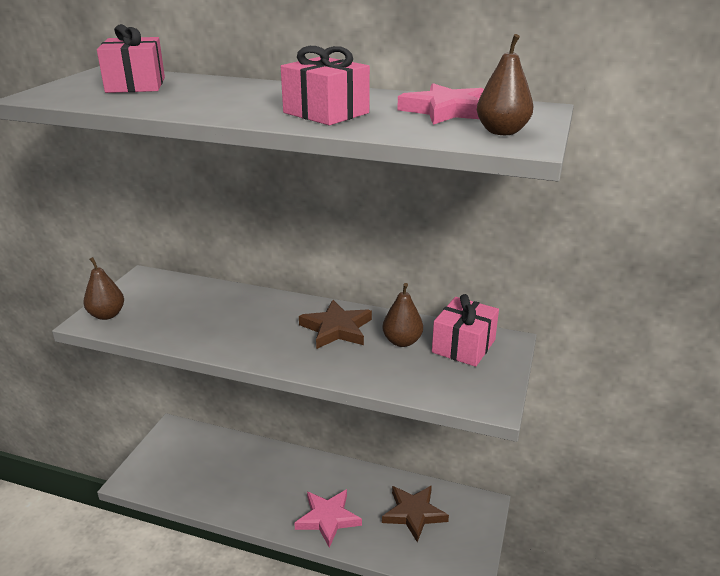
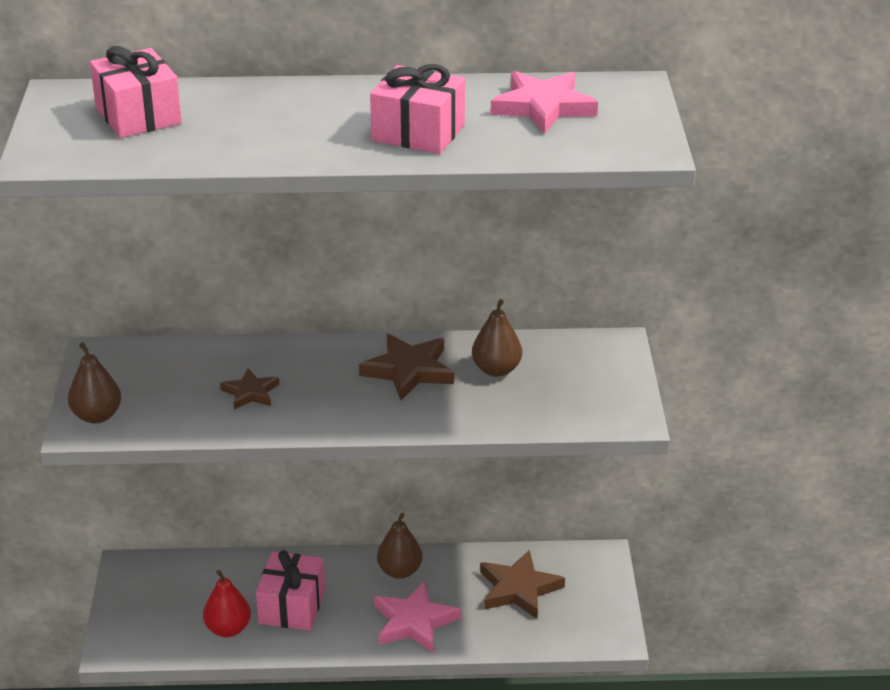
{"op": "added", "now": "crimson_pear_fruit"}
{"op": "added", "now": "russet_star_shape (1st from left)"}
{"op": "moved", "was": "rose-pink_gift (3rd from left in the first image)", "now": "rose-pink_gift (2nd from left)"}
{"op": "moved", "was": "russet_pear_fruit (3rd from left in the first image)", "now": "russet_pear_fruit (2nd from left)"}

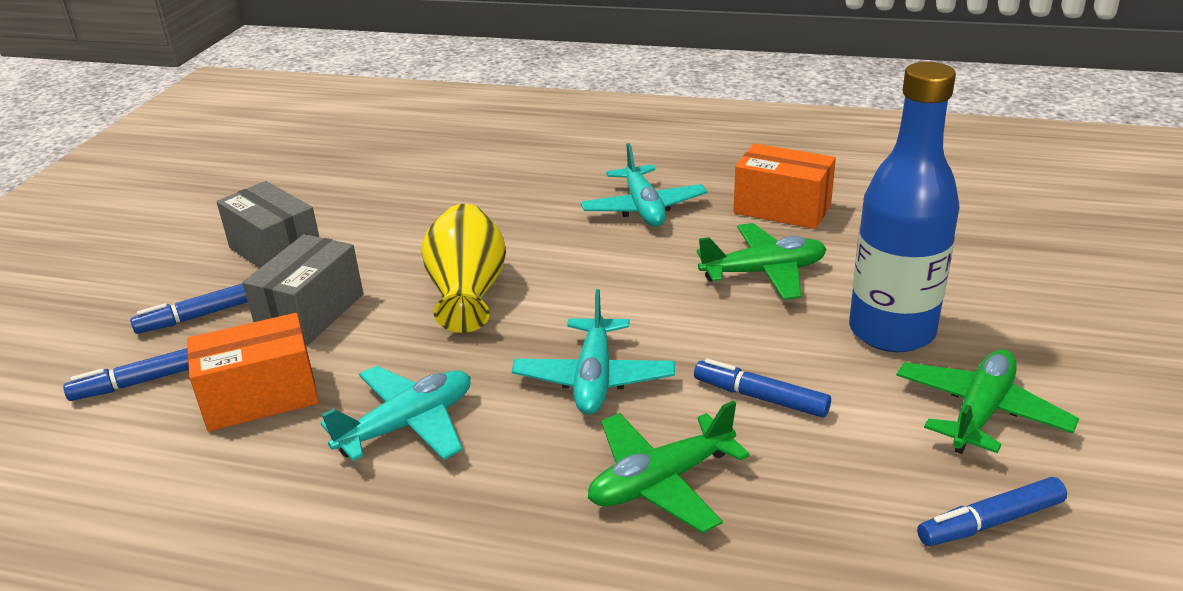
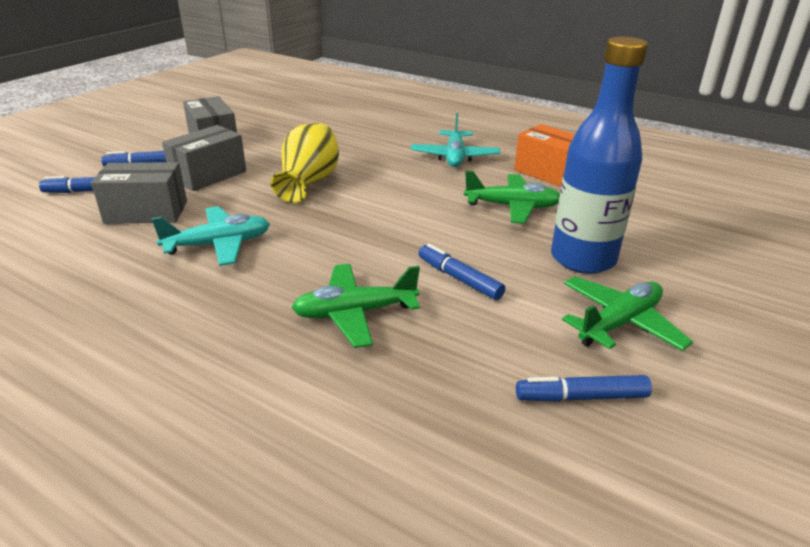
{"op": "recoloured", "was": "orange-coloured_parcel (1st from left)", "now": "grey_parcel (1st from left)"}
{"op": "removed", "was": "turquoise_plane (2nd from left)"}

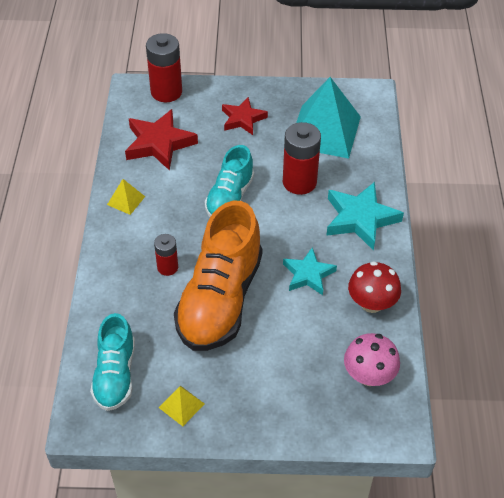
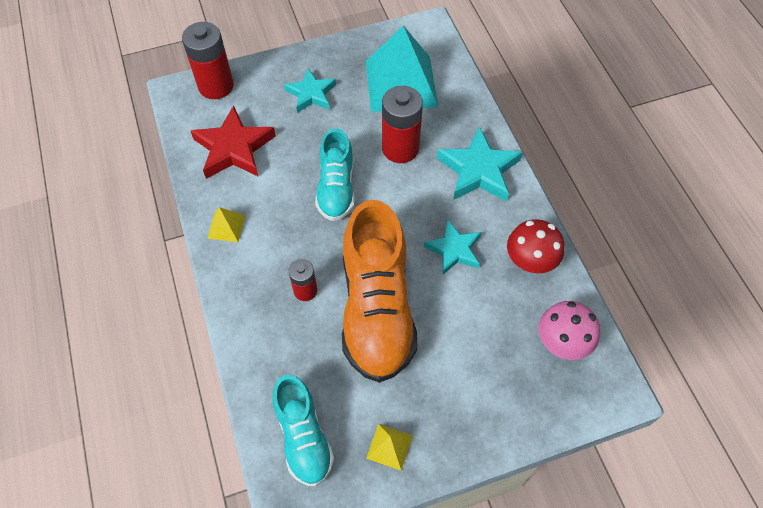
{"op": "recoloured", "was": "crimson_star_shape (2nd from left)", "now": "turquoise_star_shape (1st from left)"}

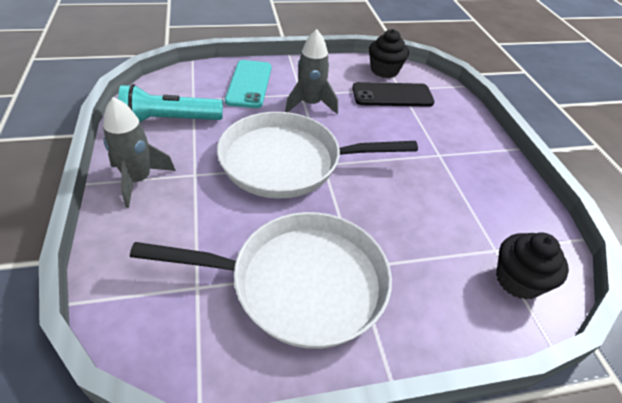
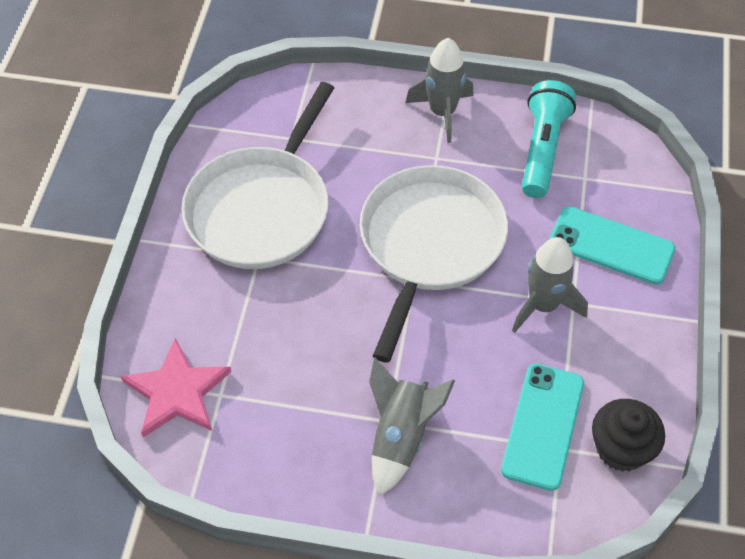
{"op": "replaced", "was": "ebony_fairy_cake (2nd from left)", "now": "rose-pink_star_shape"}
{"op": "added", "now": "grey_spaceship (1st from left)"}
{"op": "recoloured", "was": "ebony_mobile_phone", "now": "turquoise_mobile_phone (1st from left)"}

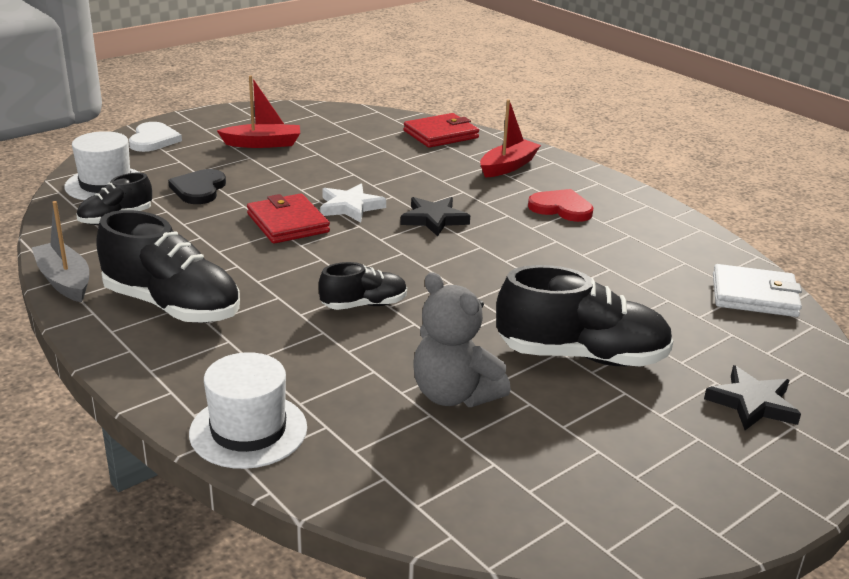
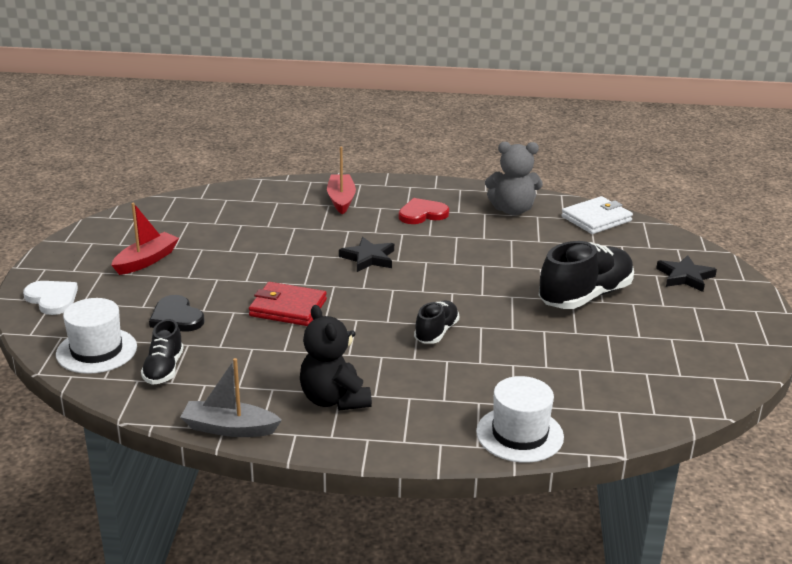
{"op": "replaced", "was": "ebony_sneaker (2nd from left)", "now": "ebony_teddy_bear"}
{"op": "moved", "was": "grey_teddy_bear"}
{"op": "removed", "was": "snow-white_star_shape"}
{"op": "removed", "was": "crimson_card_wallet (2nd from left)"}

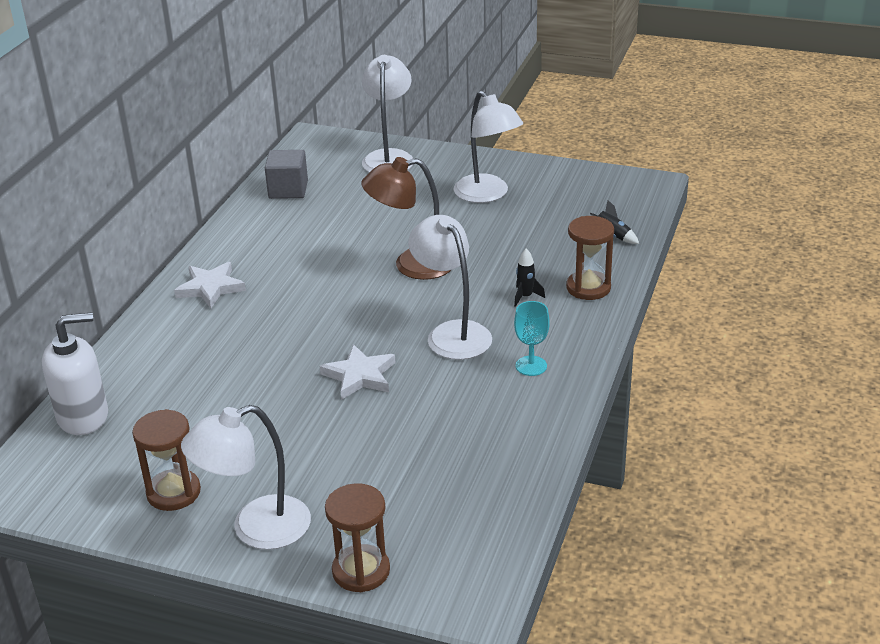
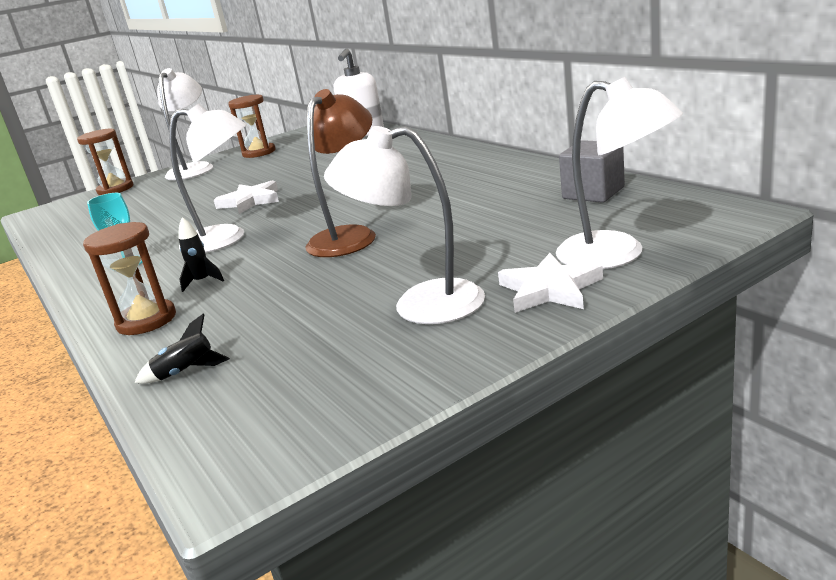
{"op": "moved", "was": "snow-white_star_shape (1st from left in the first image)", "now": "snow-white_star_shape (2nd from left)"}

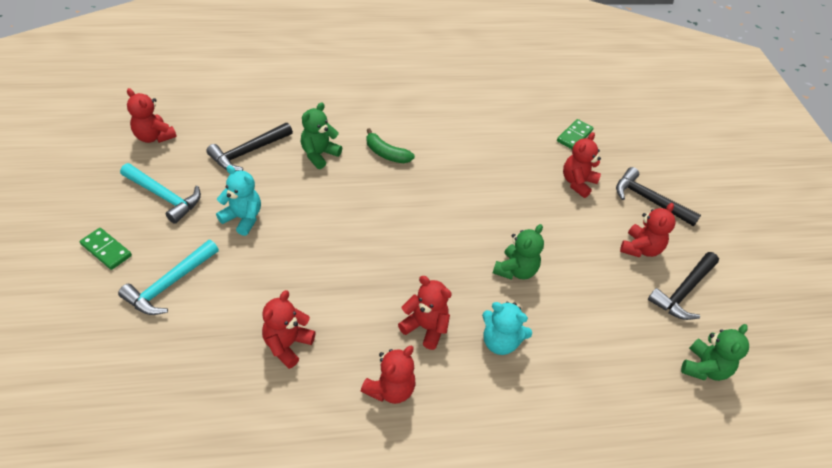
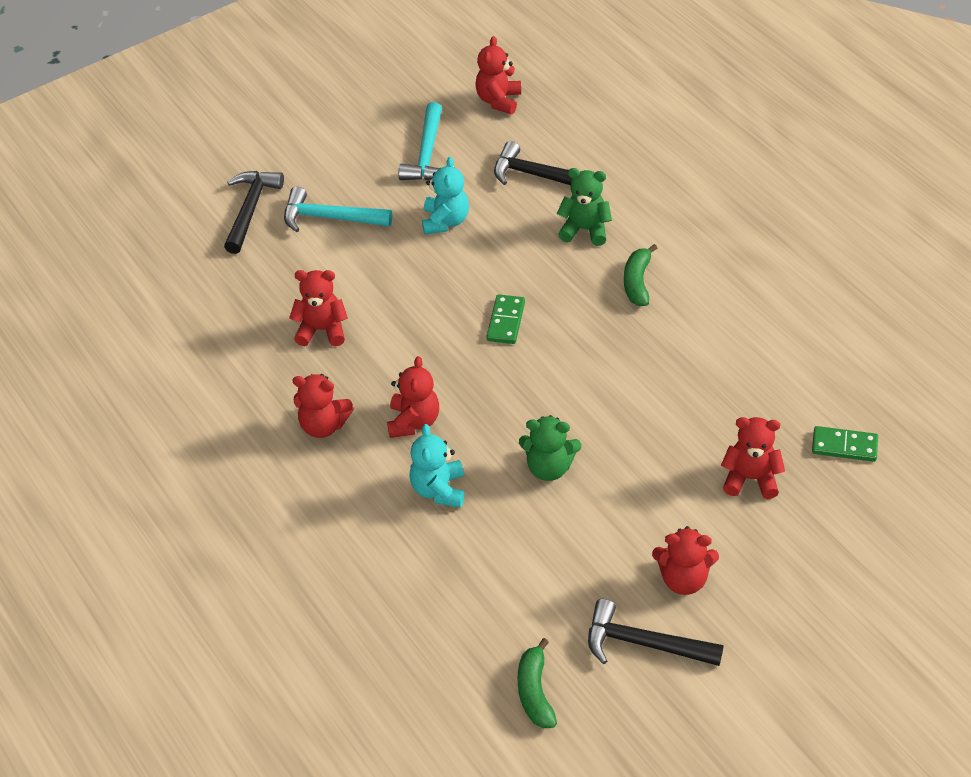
{"op": "moved", "was": "ebony_claw_hammer (2nd from left in the first image)", "now": "ebony_claw_hammer (1st from left)"}
{"op": "moved", "was": "emerald_domino_tile (1st from left)"}
{"op": "replaced", "was": "emerald_teddy_bear (3rd from left)", "now": "emerald_banana (1st from left)"}

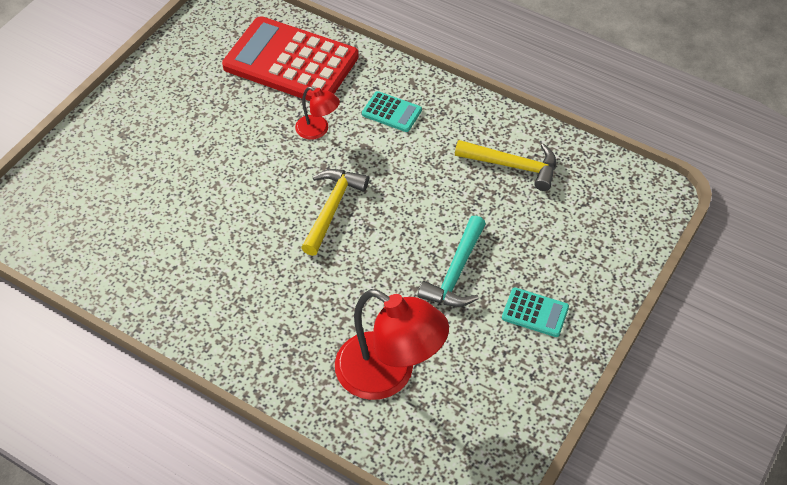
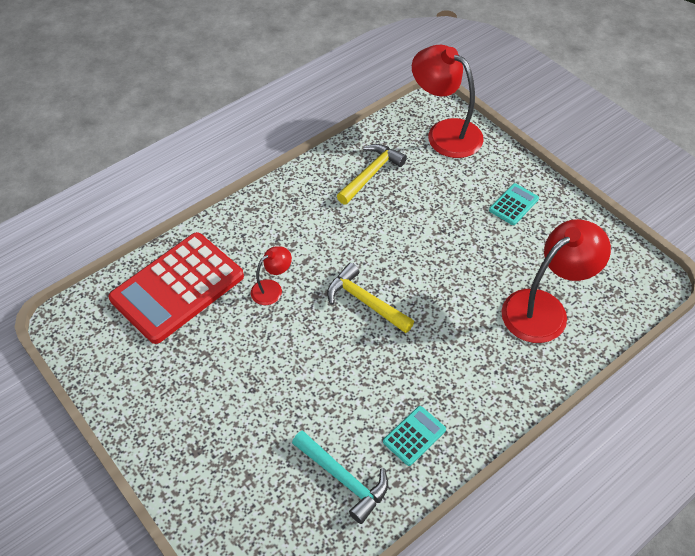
{"op": "moved", "was": "turquoise_claw_hammer"}
{"op": "moved", "was": "turquoise_adding_machine (1st from left)"}
{"op": "added", "now": "crimson_lamp (2nd from left)"}

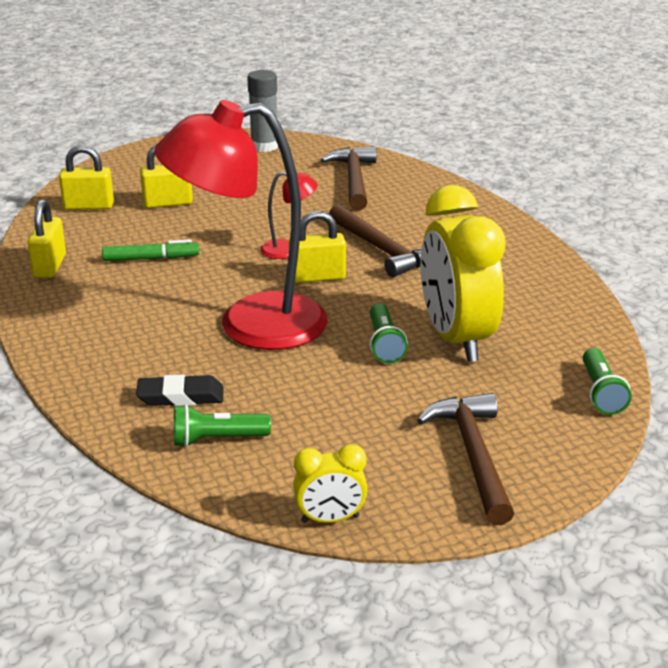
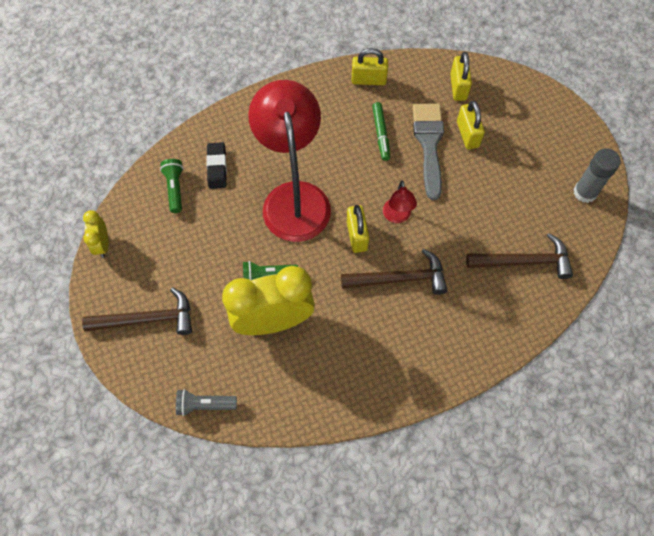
{"op": "recoloured", "was": "emerald_flashlight (3rd from left)", "now": "grey_flashlight"}
{"op": "turned", "was": "russet_claw_hammer (2nd from left)", "clockwise": -150}
{"op": "added", "now": "grey_paintbrush"}

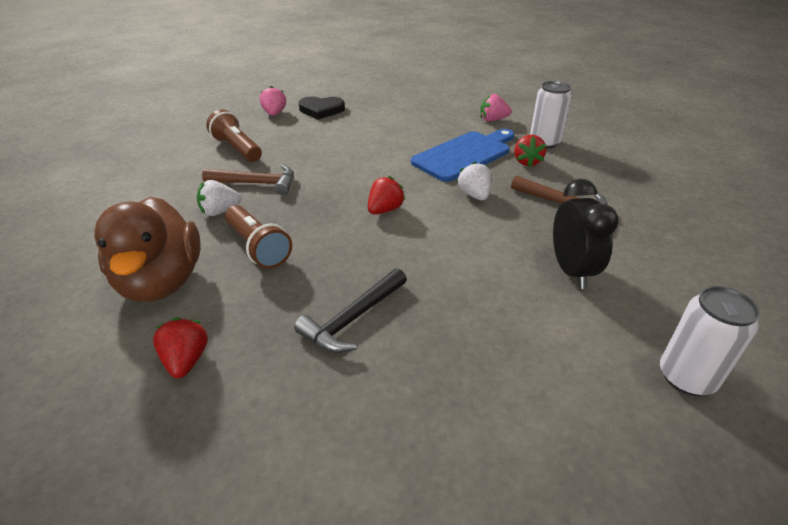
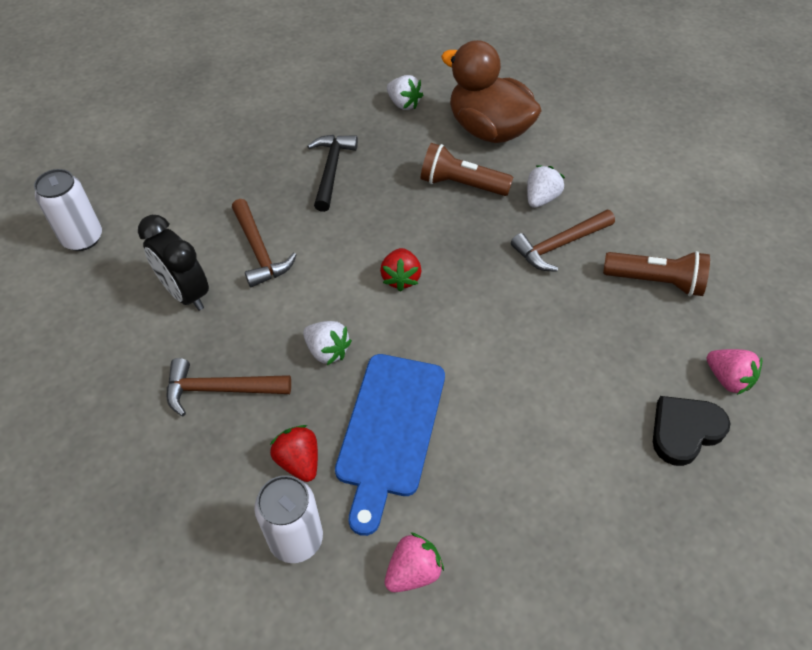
{"op": "added", "now": "russet_claw_hammer (2nd from left)"}
{"op": "recoloured", "was": "crimson_berry (1st from left)", "now": "snow-white_berry (2nd from left)"}

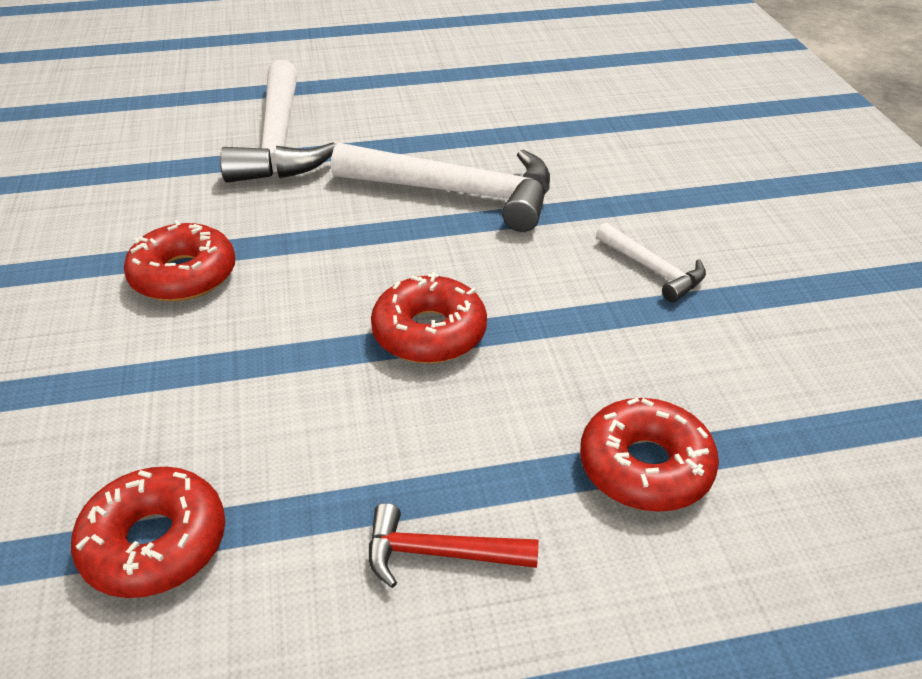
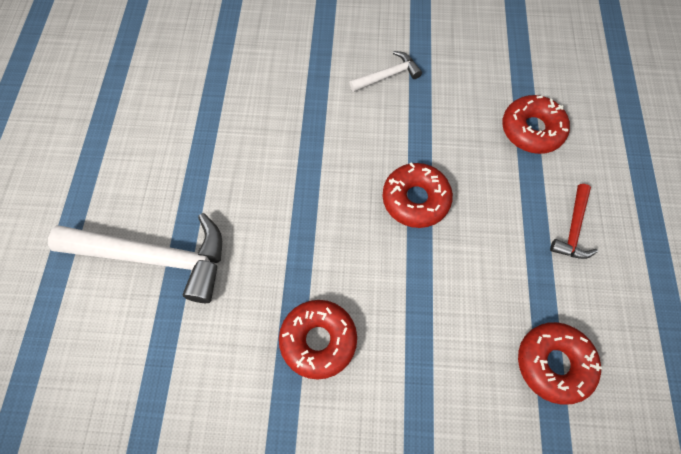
{"op": "removed", "was": "snow-white_claw_hammer (2nd from left)"}

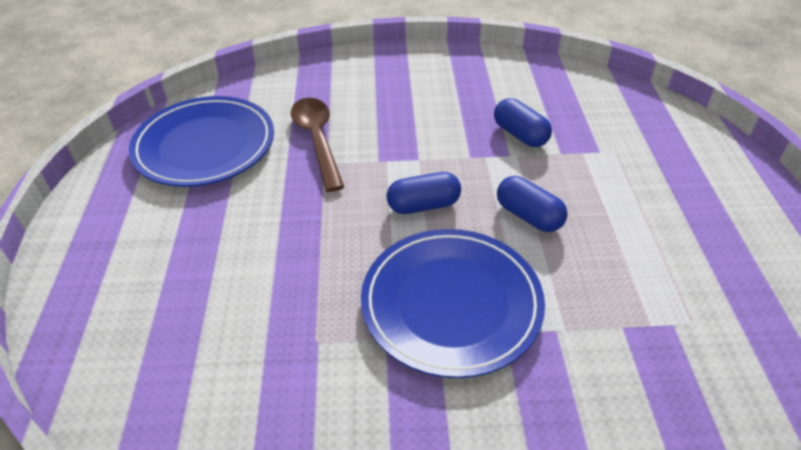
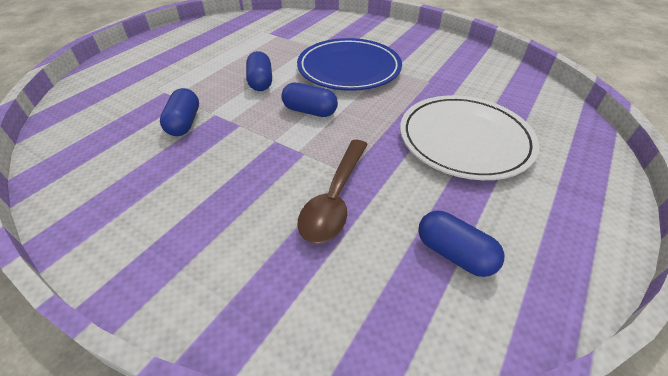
{"op": "added", "now": "snow-white_plate"}
{"op": "replaced", "was": "blue_plate (1st from left)", "now": "blue_capsule (4th from left)"}

